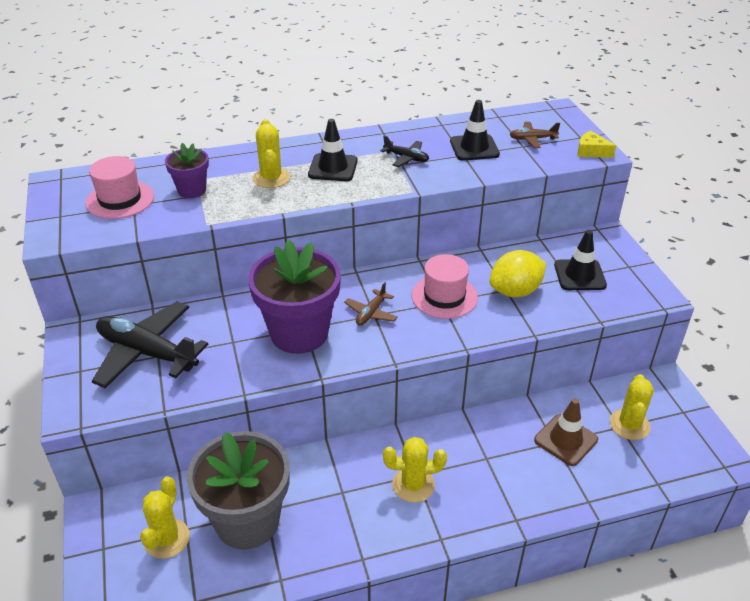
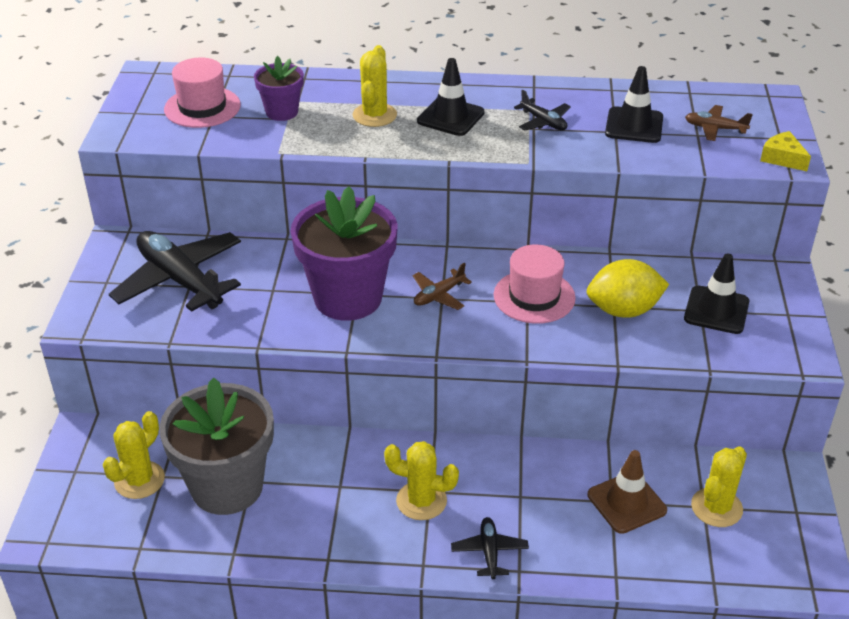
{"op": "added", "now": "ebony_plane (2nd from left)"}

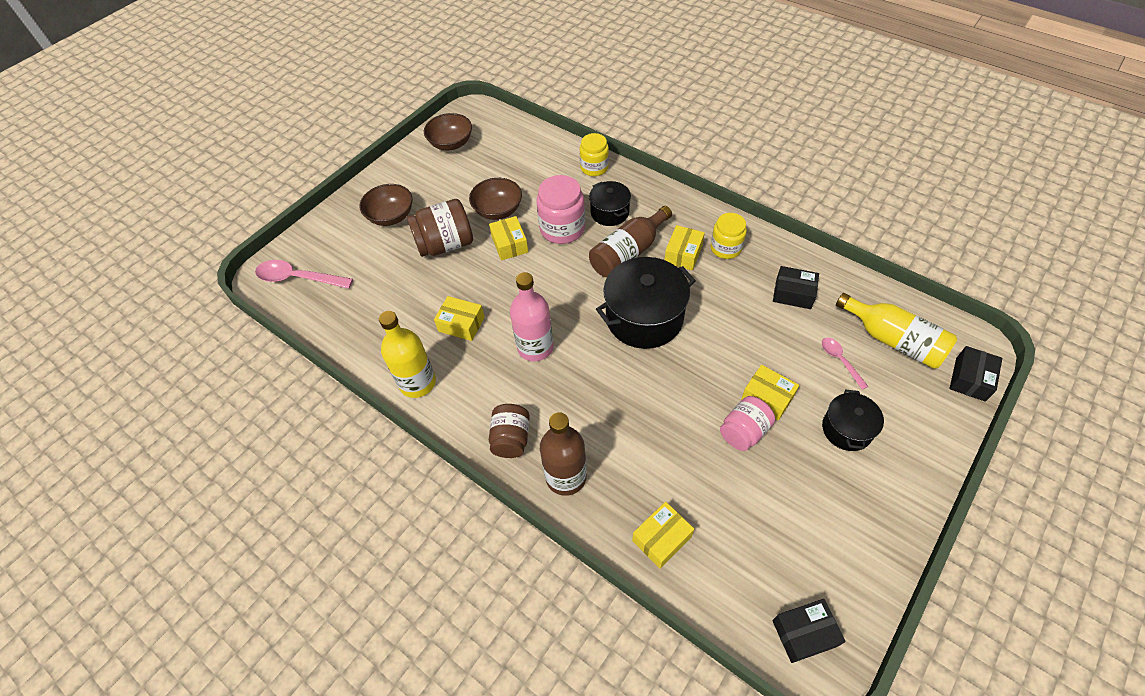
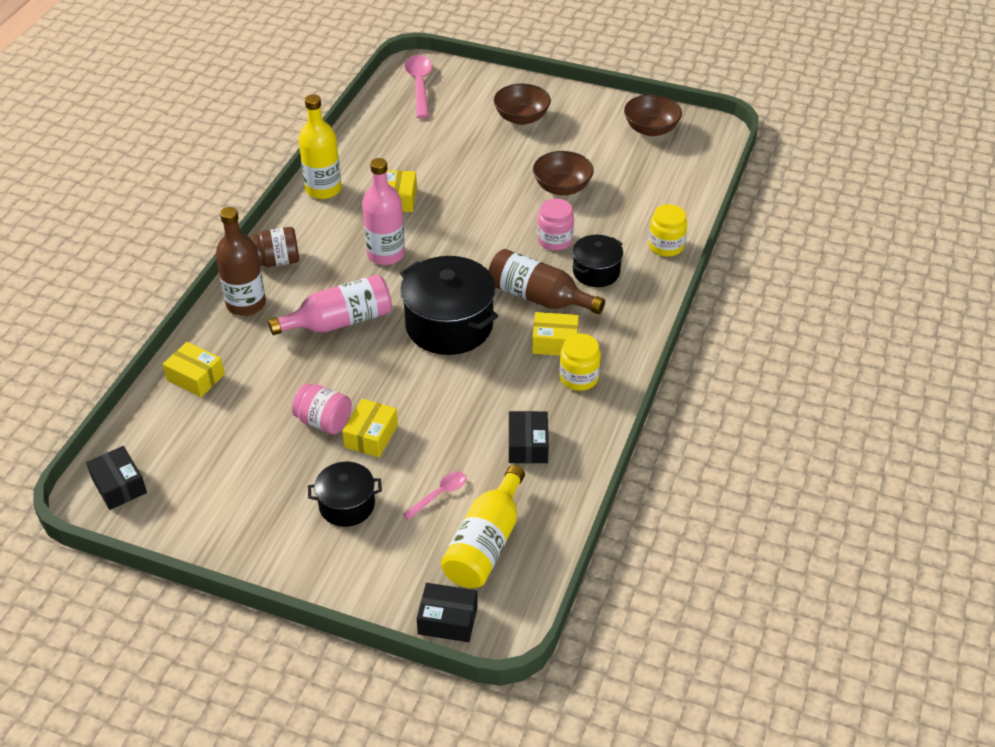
{"op": "added", "now": "rose-pink_bottle (1st from left)"}
{"op": "resized", "was": "rose-pink_preserve_jar (1st from left in the first image)", "ratio": 0.66}
{"op": "removed", "was": "russet_preserve_jar (1st from left)"}
{"op": "removed", "was": "bright_yellow_parcel (2nd from left)"}

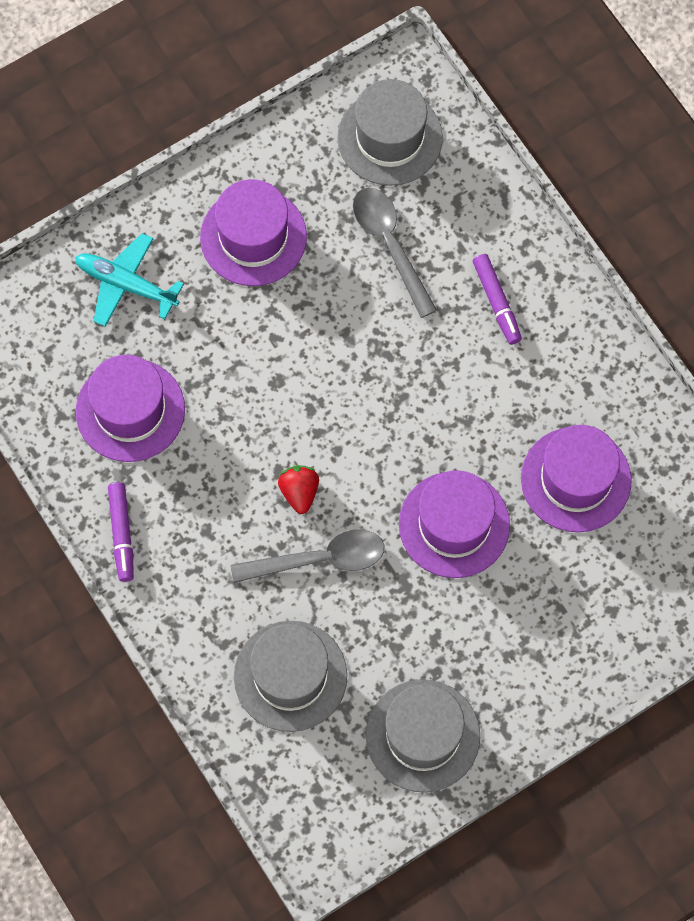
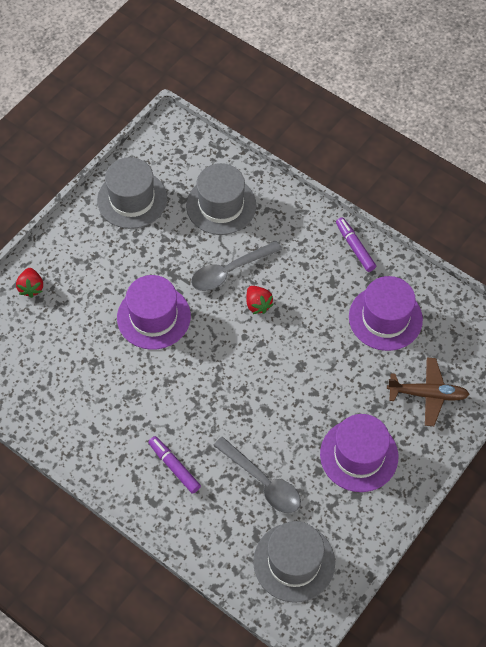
{"op": "added", "now": "crimson_berry (1st from left)"}
{"op": "recoloured", "was": "turquoise_plane", "now": "russet_plane"}
{"op": "removed", "was": "royal_purple_top_hat (4th from left)"}

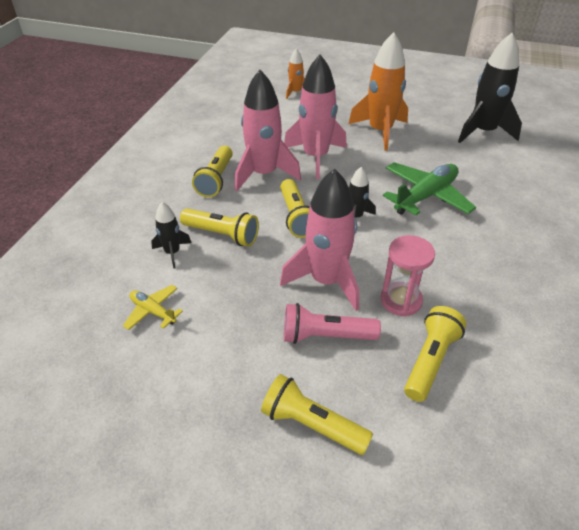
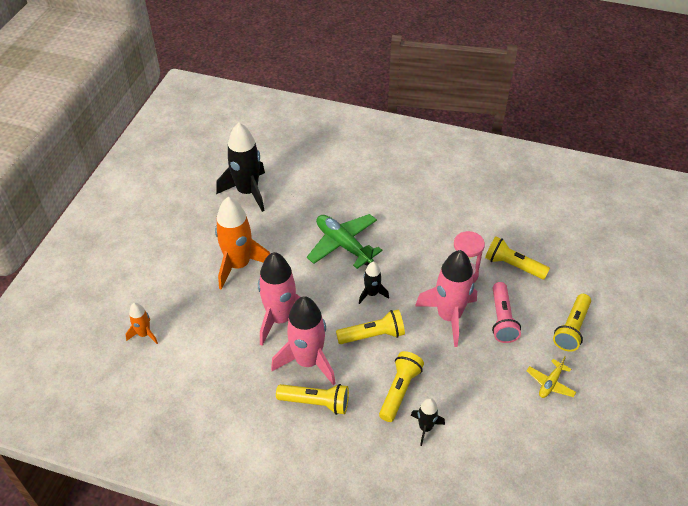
{"op": "moved", "was": "bright_yellow_plane"}

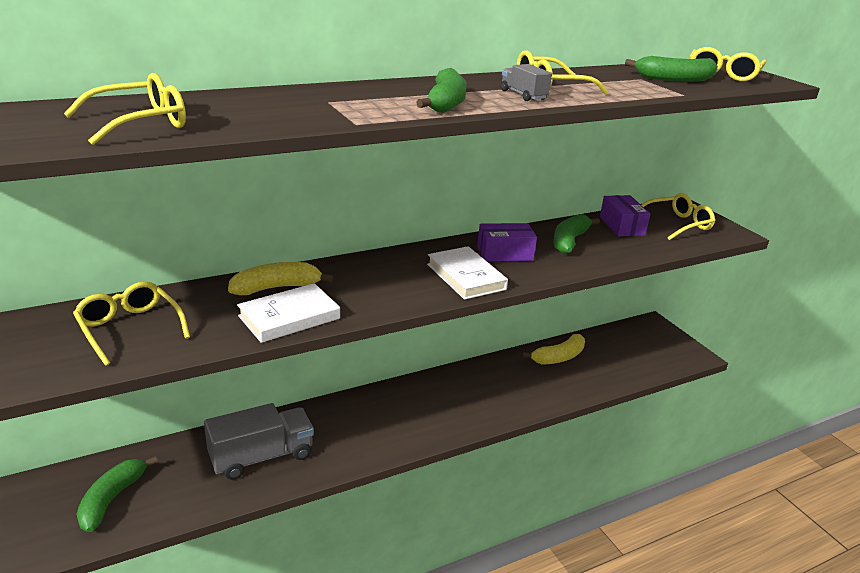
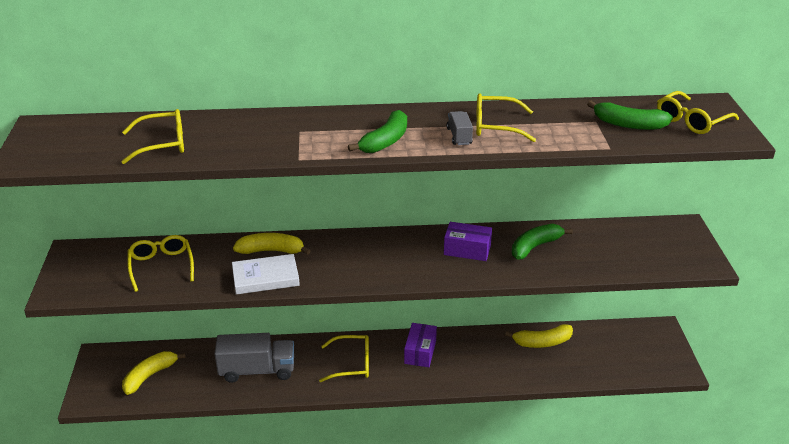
{"op": "recoloured", "was": "emerald_banana (1st from left)", "now": "bright_yellow_banana (1st from left)"}
{"op": "moved", "was": "bright_yellow_glasses (4th from left in the first image)", "now": "bright_yellow_glasses (3rd from left)"}
{"op": "moved", "was": "royal_purple_parcel (2nd from left in the first image)", "now": "royal_purple_parcel (1st from left)"}
{"op": "removed", "was": "snow-white_hardcover (2nd from left)"}

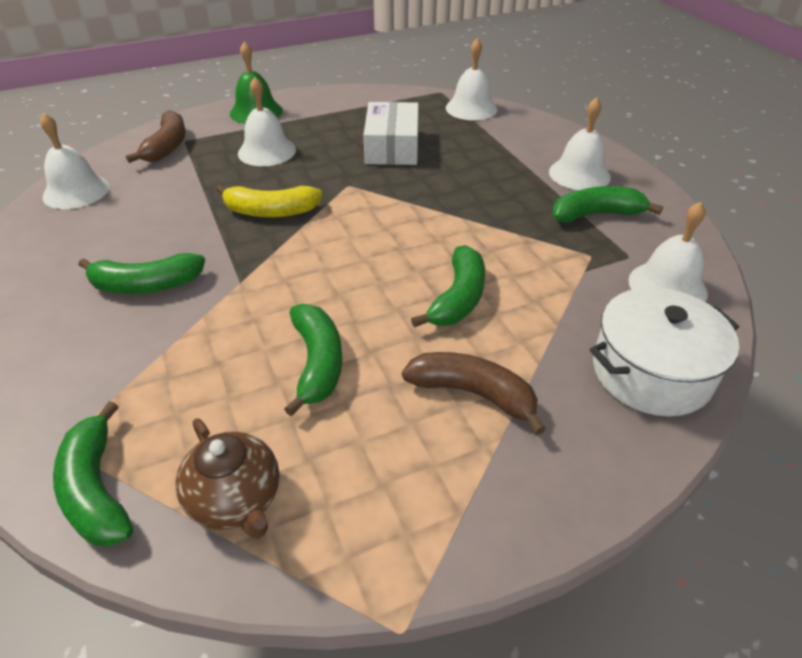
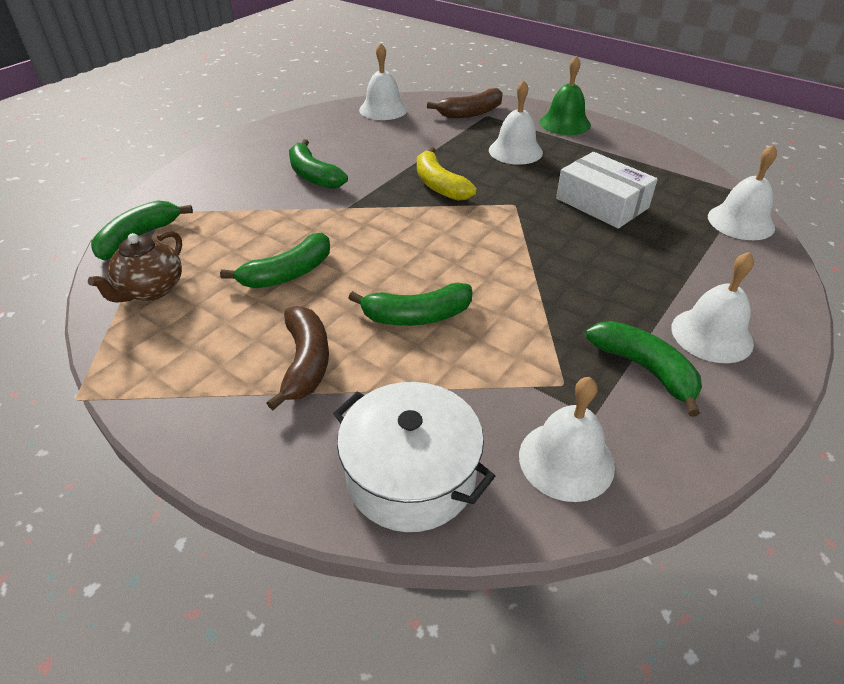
{"op": "turned", "was": "snow-white_parcel", "clockwise": 75}

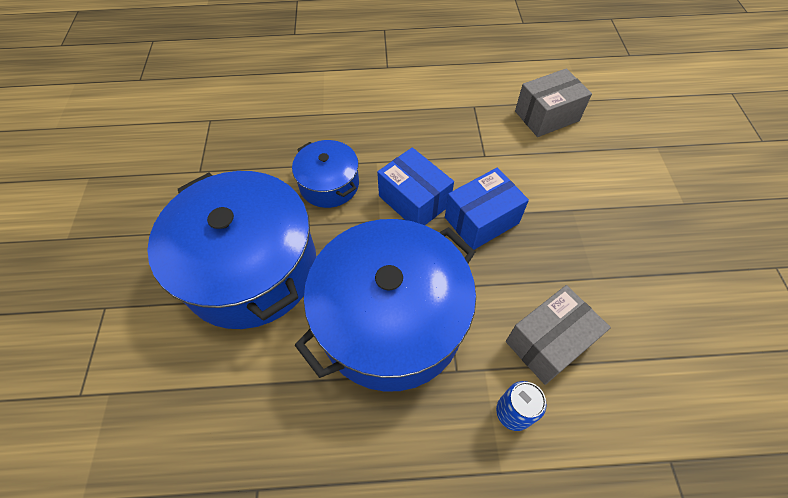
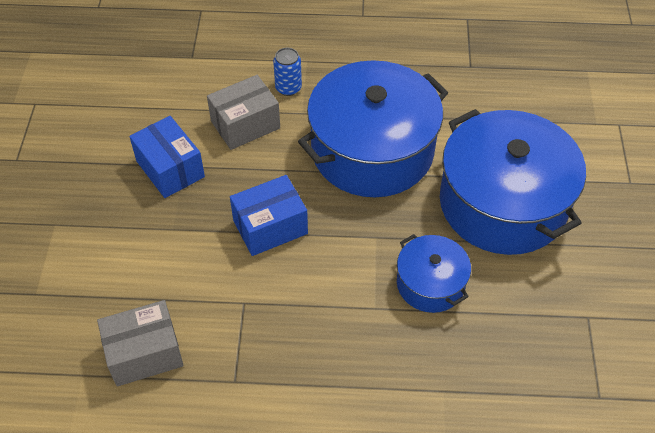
{"op": "moved", "was": "blue_parcel (1st from left)"}

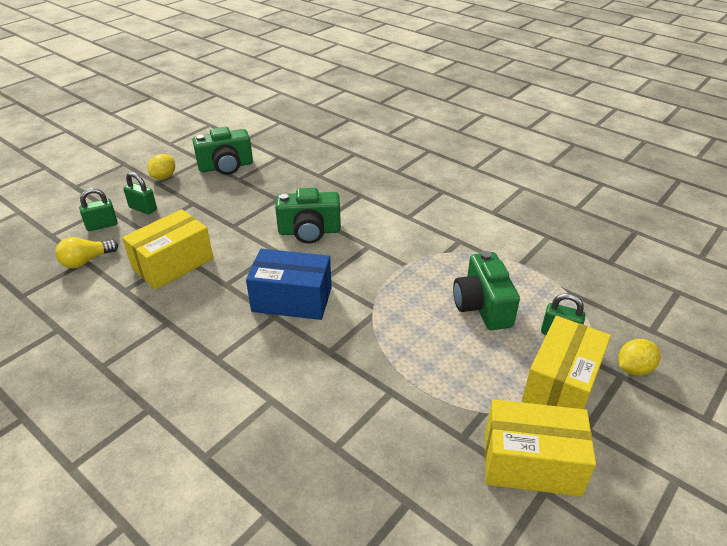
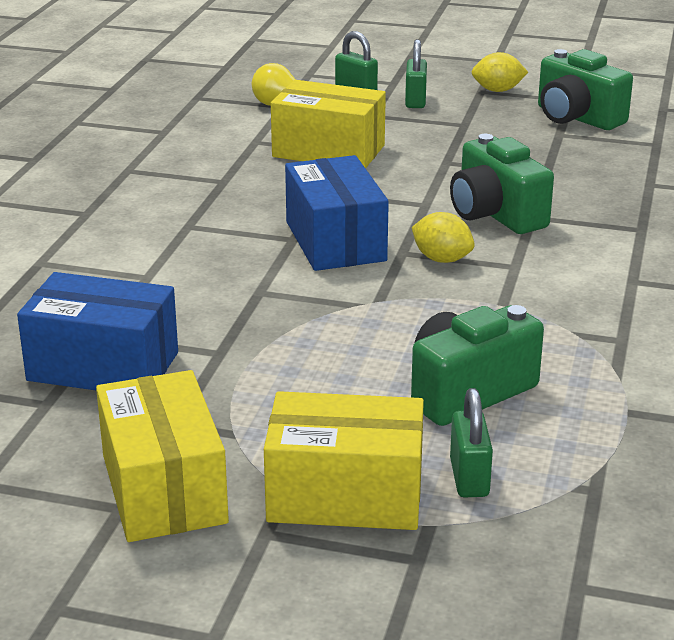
{"op": "added", "now": "blue_parcel (1st from left)"}
{"op": "moved", "was": "bright_yellow_citrus_fruit (2nd from left in the first image)", "now": "bright_yellow_citrus_fruit (1st from left)"}

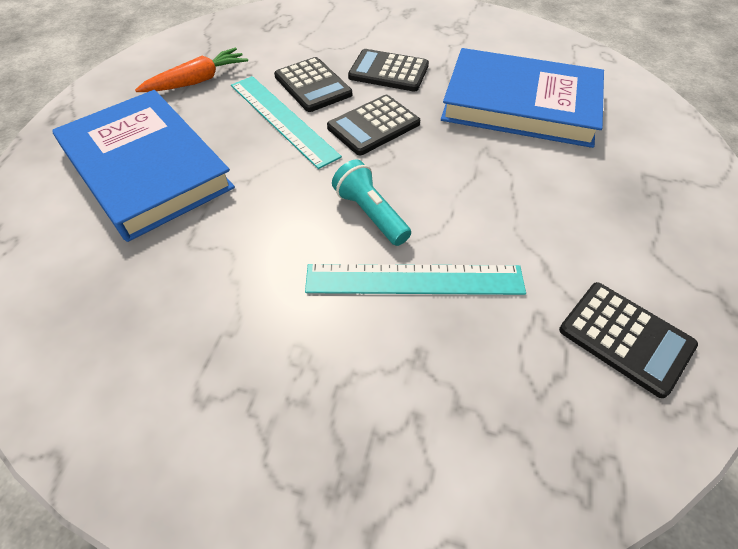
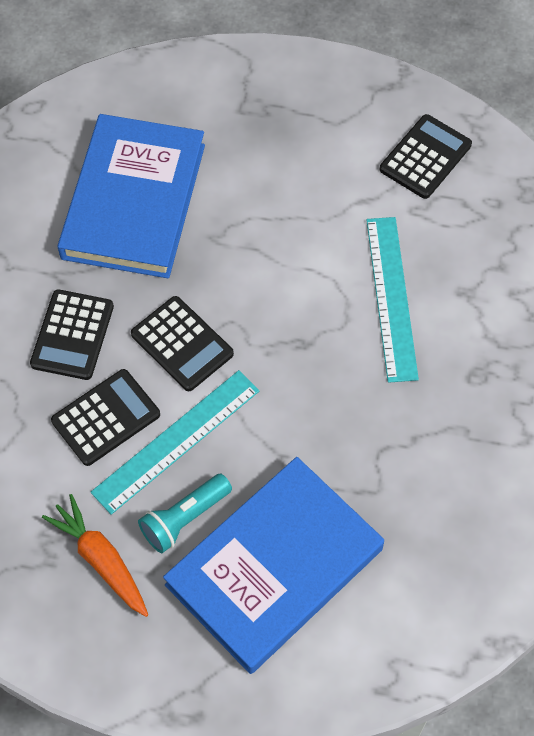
{"op": "moved", "was": "turquoise_flashlight"}

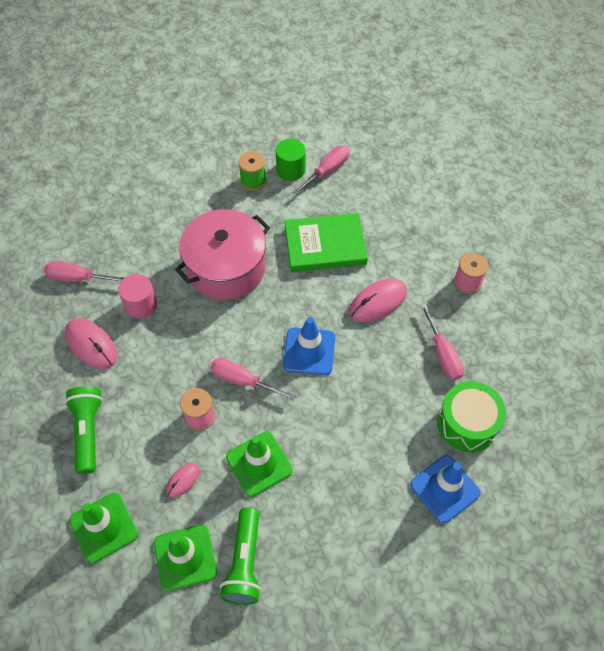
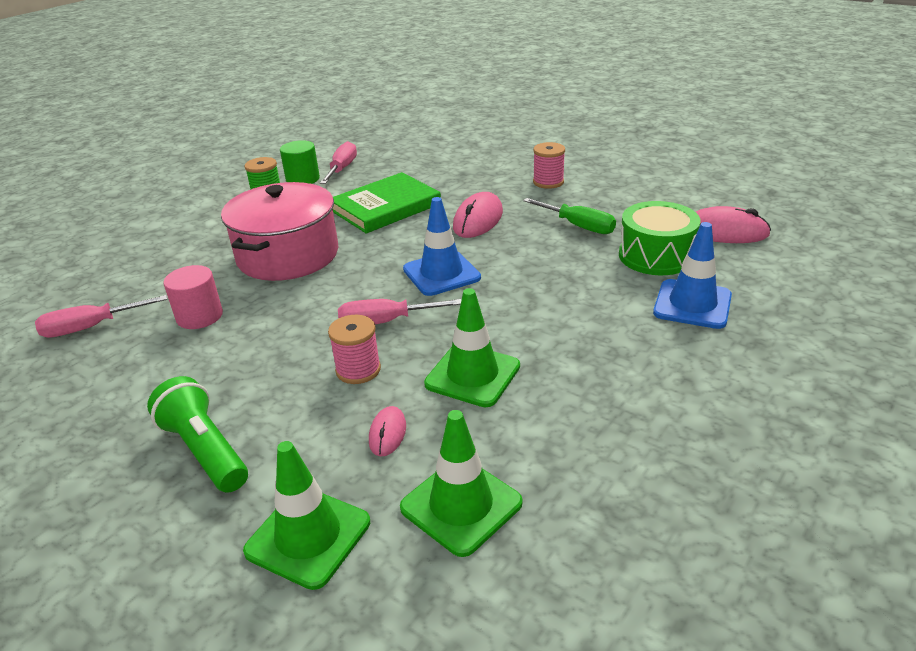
{"op": "recoloured", "was": "rose-pink_flat_screwdriver (4th from left)", "now": "emerald_flat_screwdriver"}
{"op": "moved", "was": "rose-pink_mouse (1st from left in the first image)", "now": "rose-pink_mouse (3rd from left)"}
{"op": "removed", "was": "emerald_flashlight (2nd from left)"}

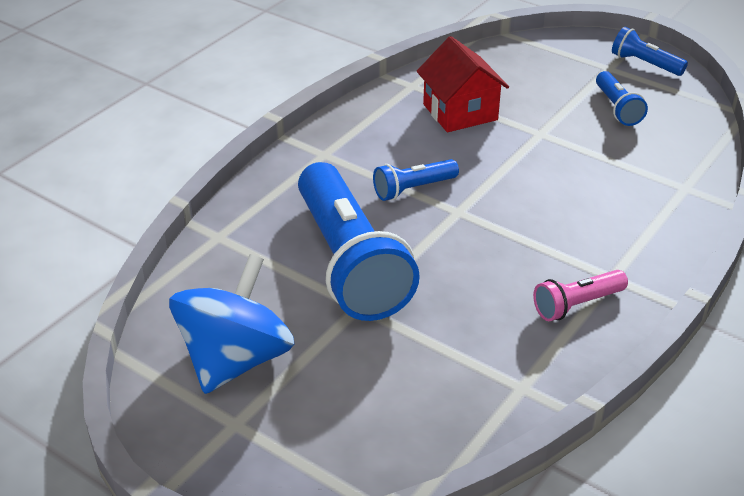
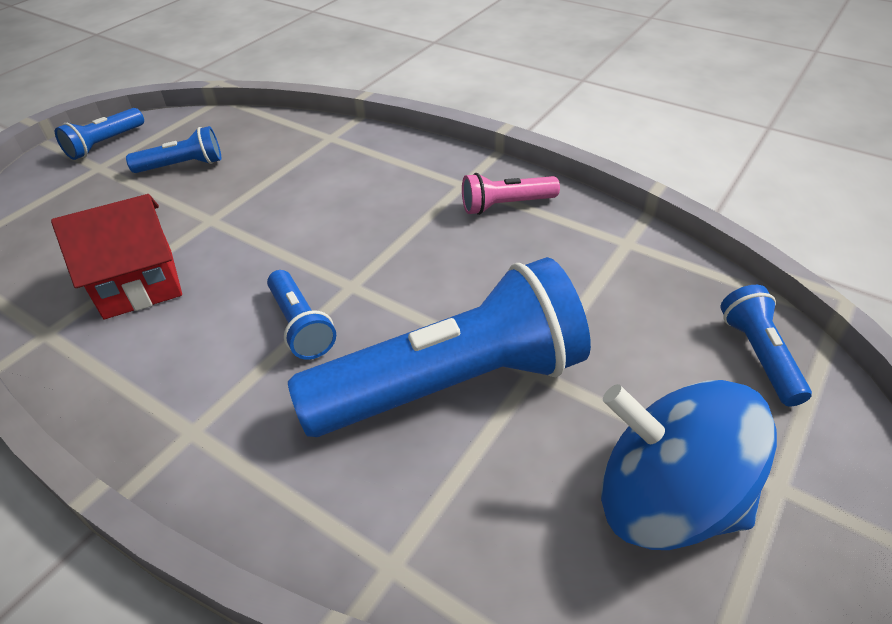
{"op": "turned", "was": "rose-pink_flashlight", "clockwise": 105}
{"op": "added", "now": "blue_flashlight (5th from left)"}

